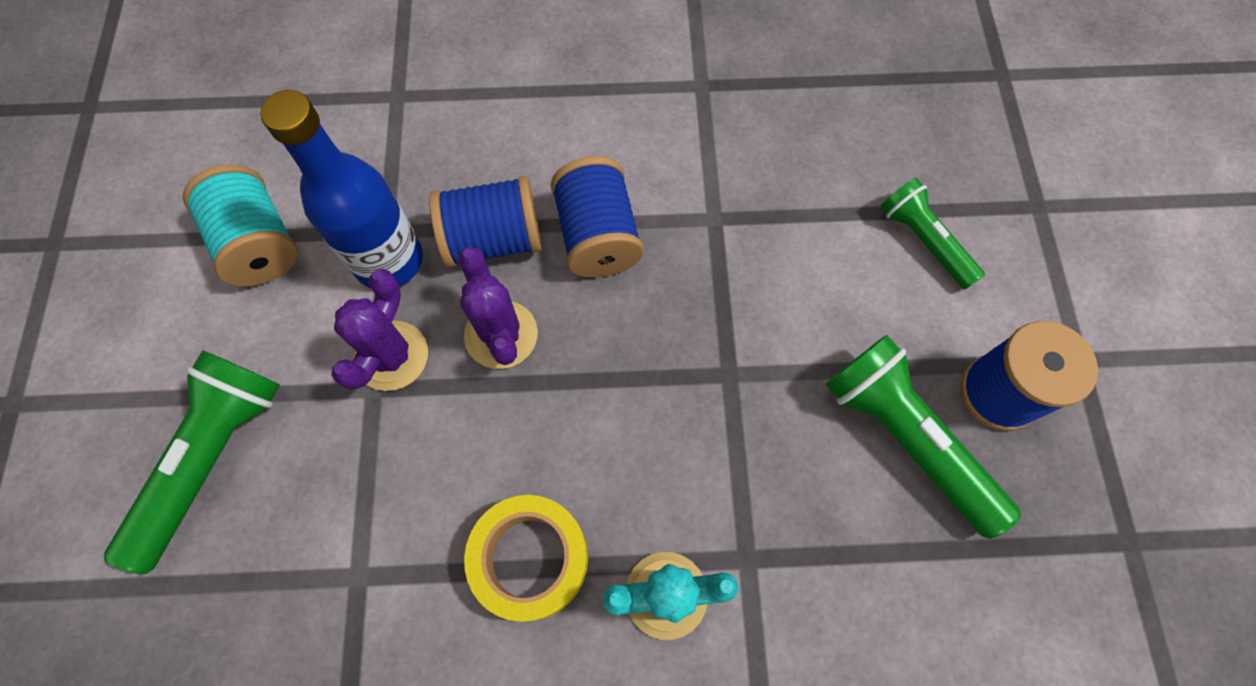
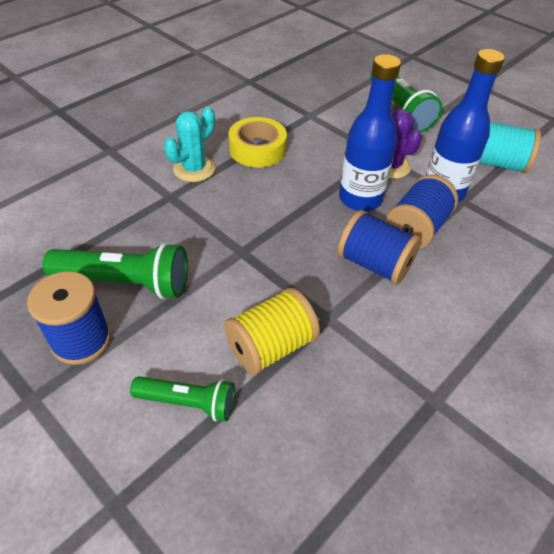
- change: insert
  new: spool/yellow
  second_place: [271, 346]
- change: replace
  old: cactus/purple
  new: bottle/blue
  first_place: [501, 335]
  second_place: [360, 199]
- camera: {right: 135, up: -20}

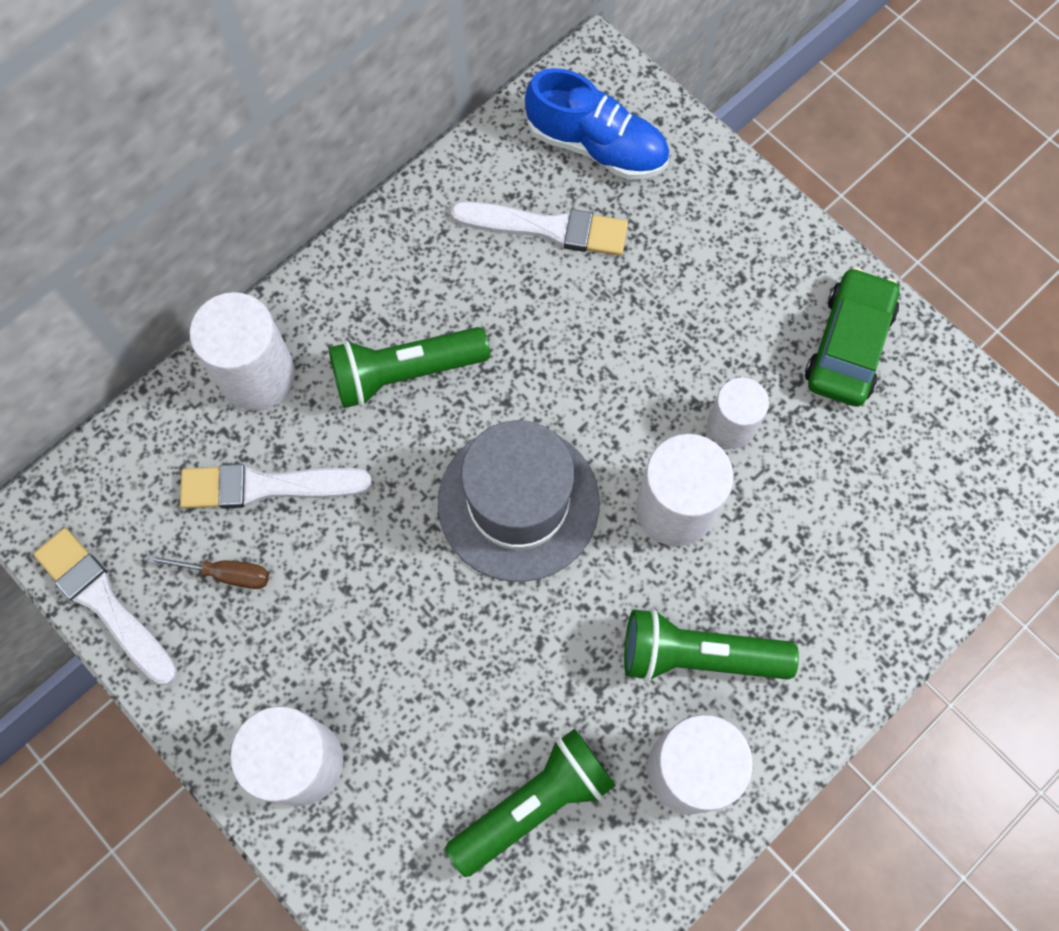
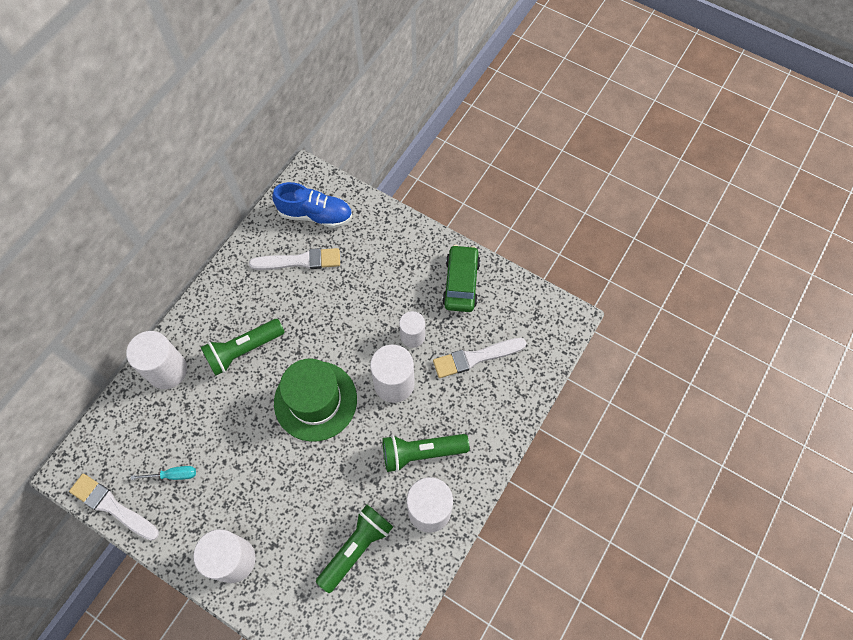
- change: recolor
  old: screwdriver/brown
  new: screwdriver/turquoise
  first_place: [226, 574]
  second_place: [173, 475]
- change: recolor
  old: hat/grey
  new: hat/green
  first_place: [518, 503]
  second_place: [315, 401]
- change: move
  old: brush/white
  first_place: [267, 486]
  second_place: [475, 357]
- camera: {right: -15, up: -5}

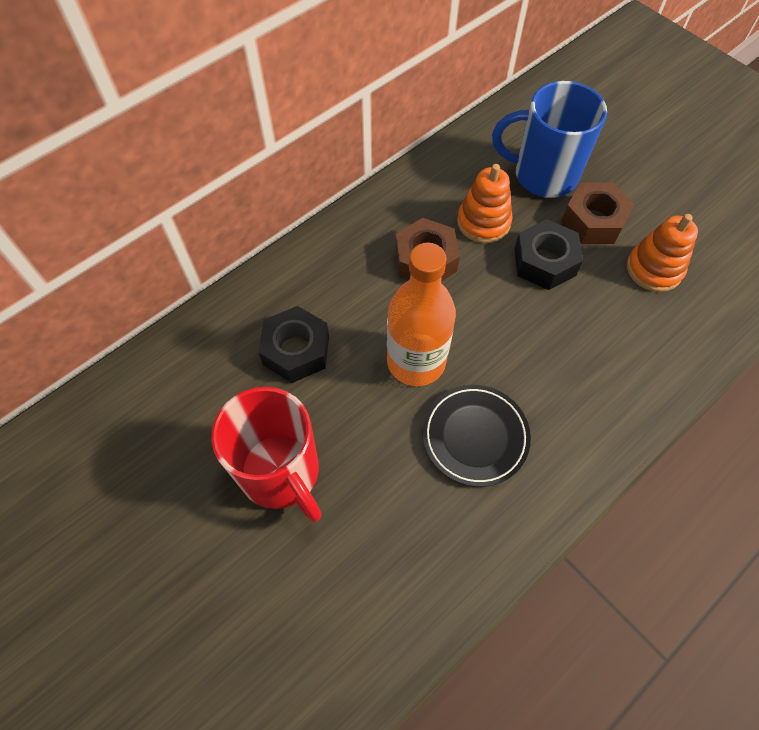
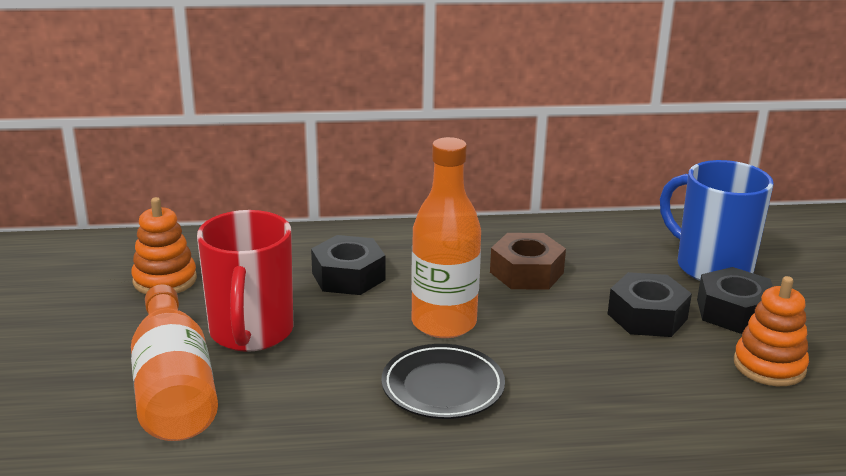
- change: move
  old: stacking toy/orange
  first_place: [483, 222]
  second_place: [165, 280]
- change: insert
  new: bottle/orange
  second_place: [174, 388]
- change: recolor
  old: nut/brown
  new: nut/black
  first_place: [593, 221]
  second_place: [734, 312]
- camera: {right: 35, up: -35}

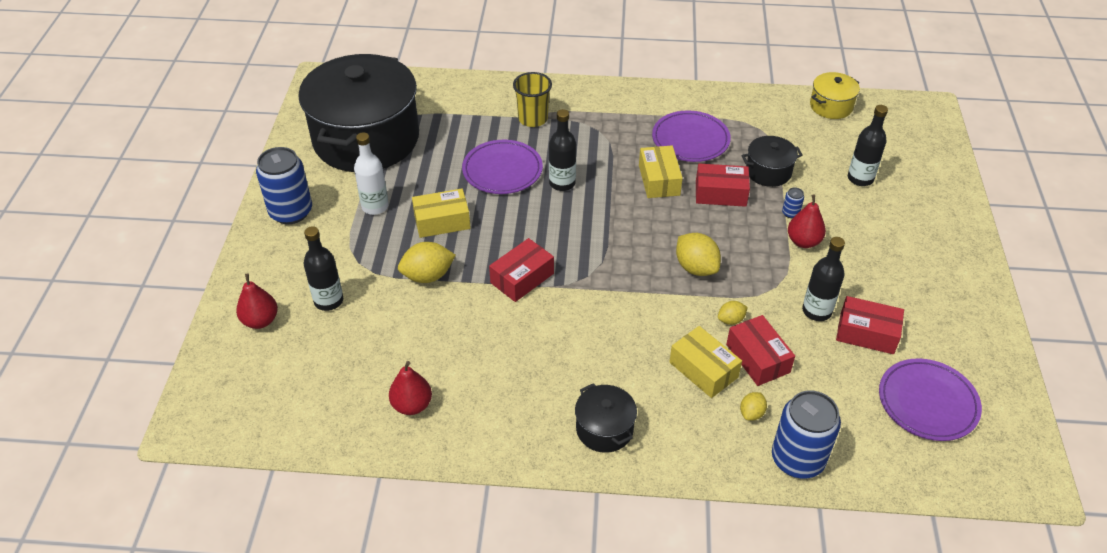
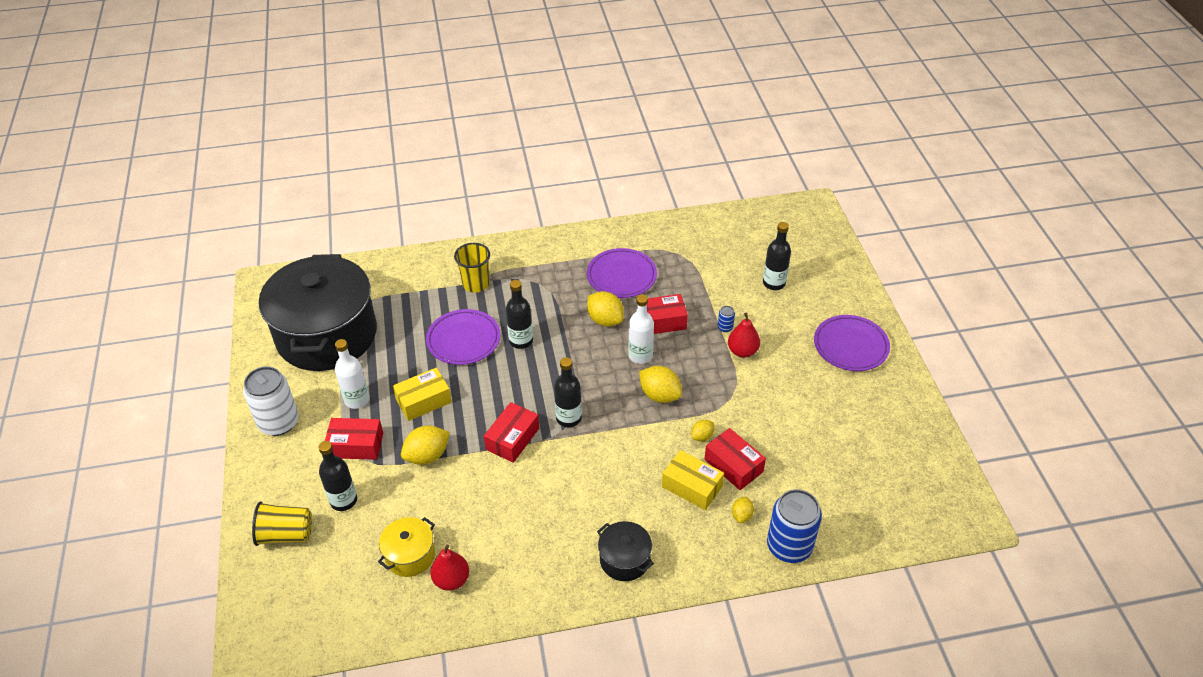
- change: recolor
  old: can/blue
  new: can/white
  first_place: [291, 212]
  second_place: [279, 422]
- change: replace
  old: pear/red
  new: cup/yellow
  first_place: [260, 321]
  second_place: [286, 534]
- change: move
  old: box/red
  first_place: [866, 333]
  second_place: [356, 445]
- change: move
  old: pot/yellow
  first_place: [831, 106]
  second_place: [410, 555]
- change: move
  old: bottle/black
  first_place: [816, 311]
  second_place: [568, 418]
- change: replace
  old: box/yellow
  new: lemon/yellow
  first_place: [659, 180]
  second_place: [605, 320]
- change: insert
  new: bottle/white
  second_place: [640, 355]
- change: move
  old: plate/purple
  first_place: [927, 402]
  second_place: [850, 346]
- change: delete
  old: pot/black
  first_place: [768, 172]
- camera: {right: -15, up: 0}

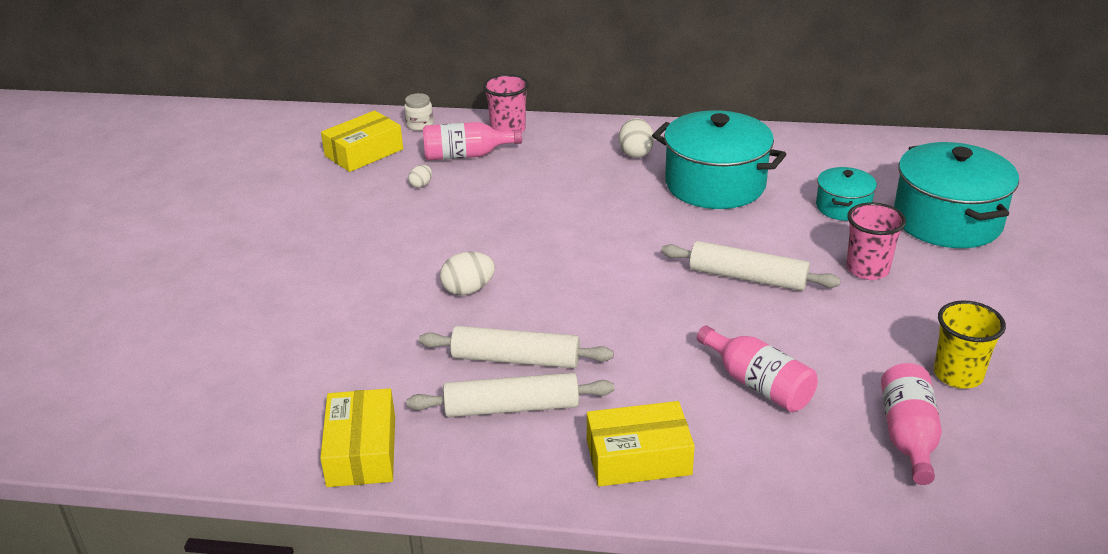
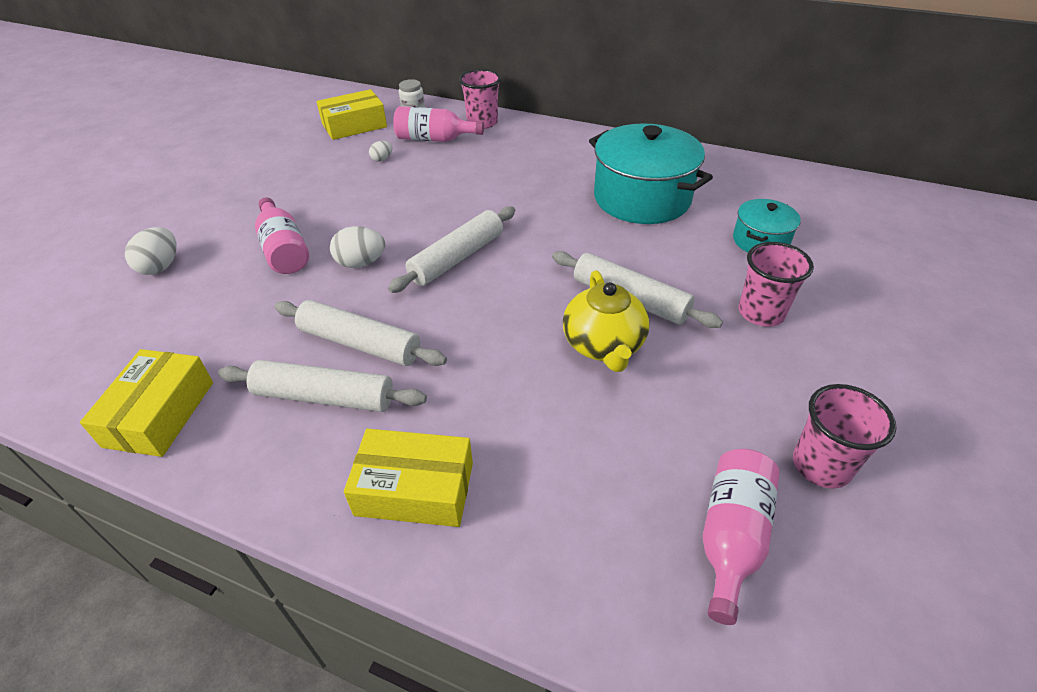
- change: move
  old: egg/white
  first_place: [635, 153]
  second_place: [160, 266]
- change: move
  old: bottle/pink
  first_place: [758, 384]
  second_place: [284, 250]
- change: insert
  new: rolling pin/white
  second_place: [457, 258]
- change: insert
  new: teapot/yellow
  second_place: [603, 345]
- change: recolor
  old: cup/yellow
  new: cup/pink
  first_place: [958, 375]
  second_place: [821, 465]
- change: delete
  old: pot/turquoise
  first_place: [947, 220]
- camera: {right: 15, up: 10}

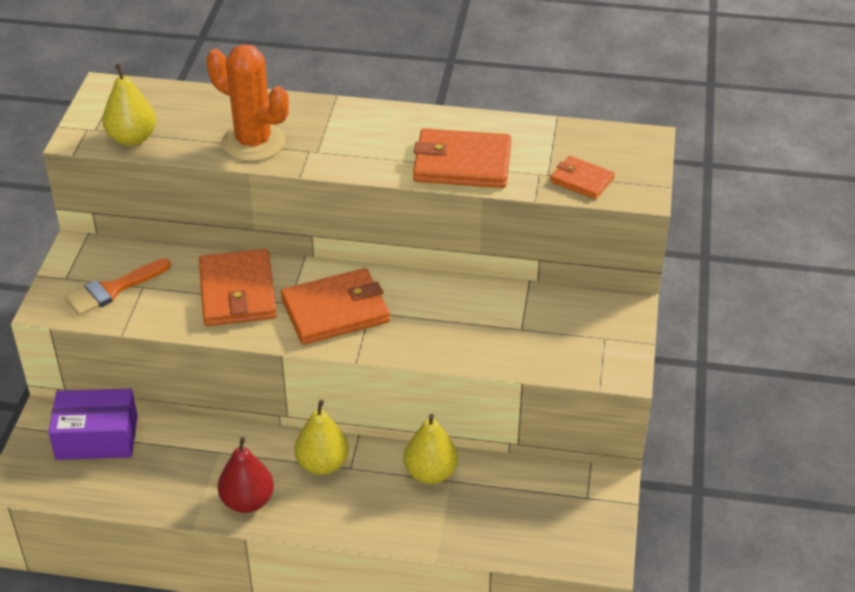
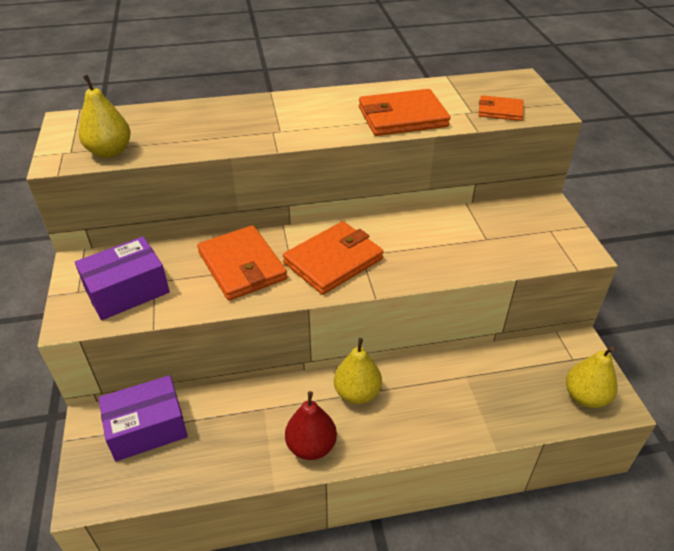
- change: replace
  old: brush/orange
  new: box/purple
  first_place: [112, 289]
  second_place: [127, 291]
- change: move
  old: pear/yellow
  first_place: [430, 473]
  second_place: [585, 397]
- change: delete
  old: cactus/orange
  first_place: [253, 142]
- camera: {right: -20, up: 0}

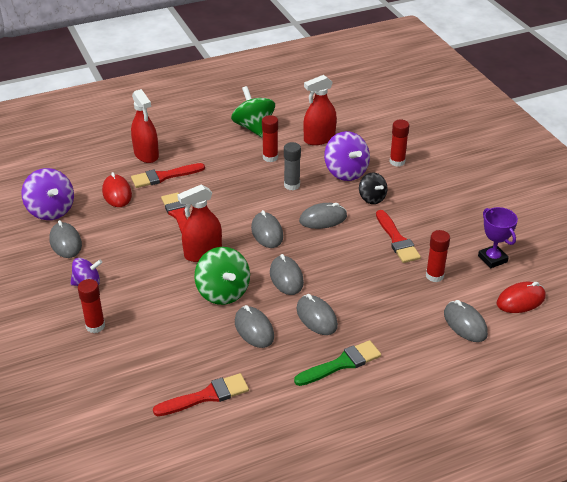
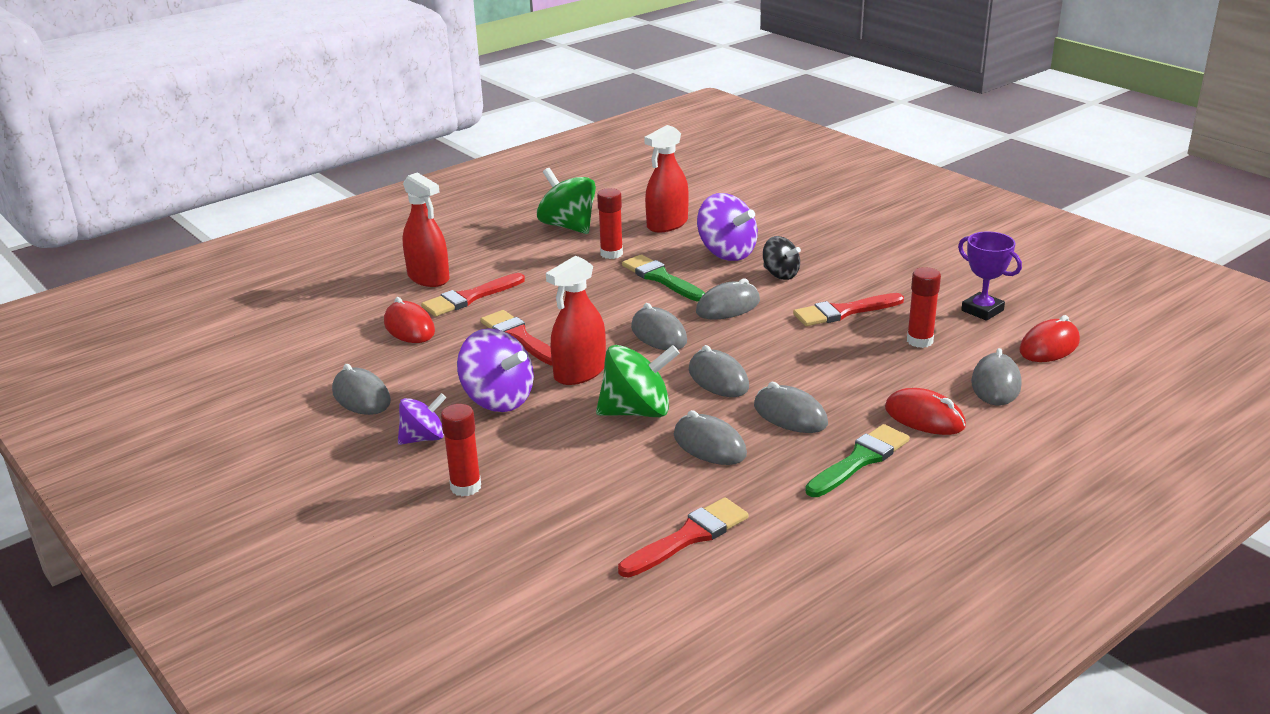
- change: move
  old: spinning top/purple
  first_place: [51, 210]
  second_place: [498, 400]
- change: rotate
  old: spinning top/green
  first_place: [223, 292]
  second_place: [637, 411]
  degrees: -60
- change: replace
  old: glue stick/grey
  new: brush/green
  first_place: [292, 185]
  second_place: [661, 278]
- change: rotate
  old: brush/red
  first_place: [397, 240]
  second_place: [843, 312]
  degrees: 105
- change: insert
  new: mouse/red
  second_place: [924, 417]
- change: rotate
  old: mouse/grey
  first_place: [465, 324]
  second_place: [996, 384]
  degrees: 60
- change: delete
  old: glue stick/red
  first_place: [397, 162]
- camera: {right: -15, up: -10}

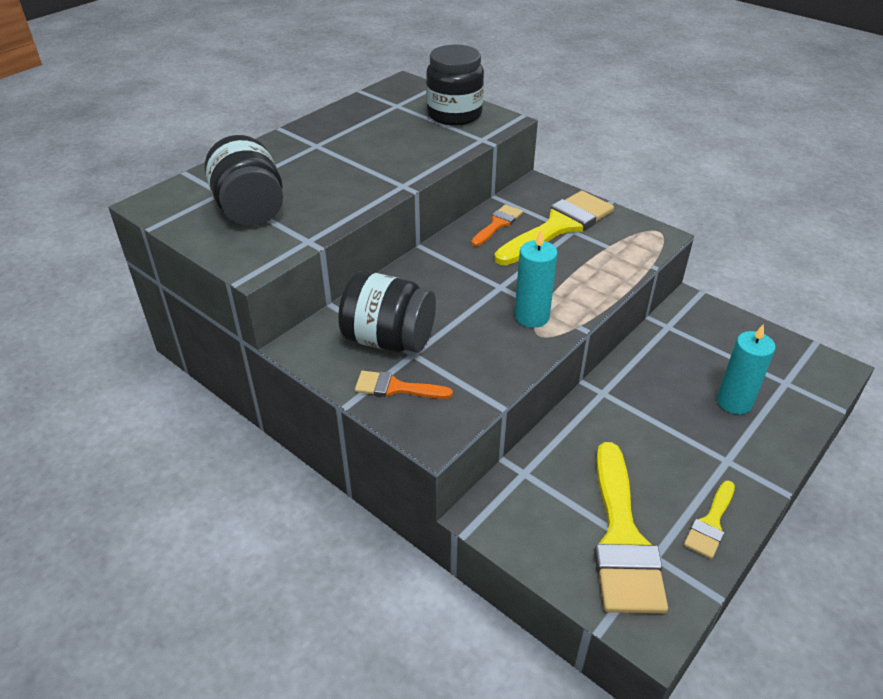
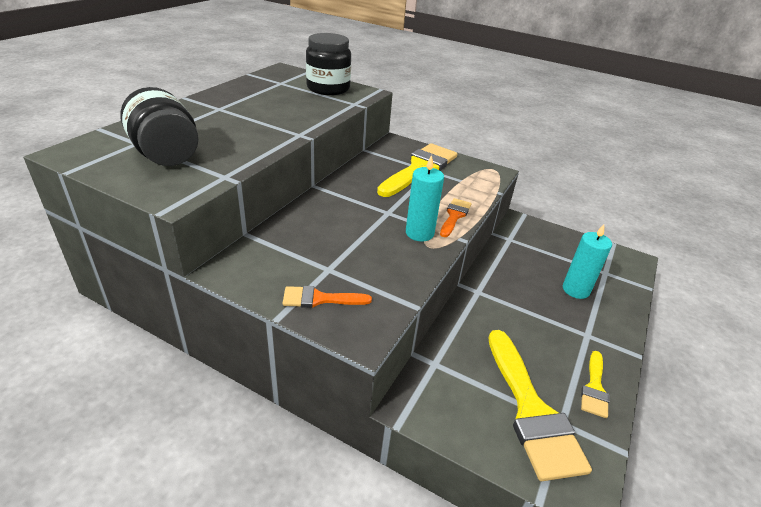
- change: move
  old: brush/orange
  first_place: [498, 224]
  second_place: [454, 216]
- change: delete
  old: jar/black
  first_place: [388, 339]
- camera: {right: -15, up: -5}

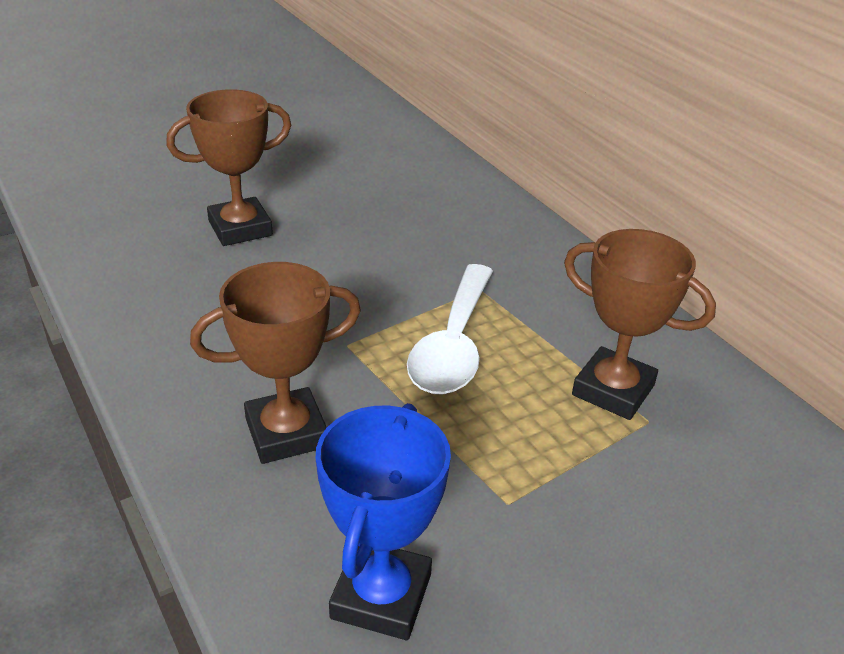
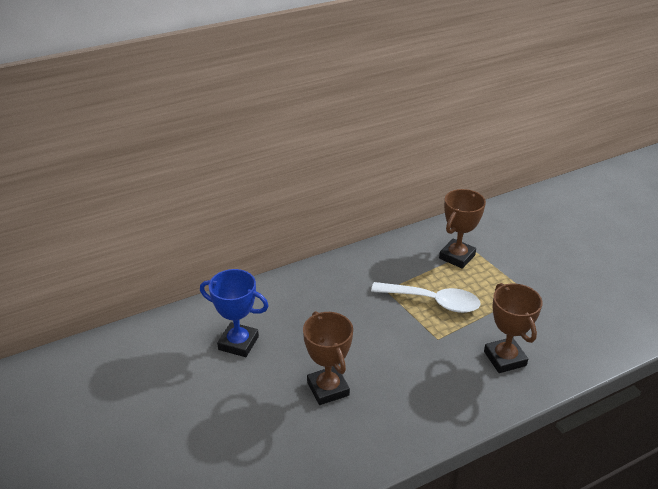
- change: move
  old: trophy/blue
  first_place: [381, 596]
  second_place: [238, 343]
- camera: {right: -85, up: 0}

